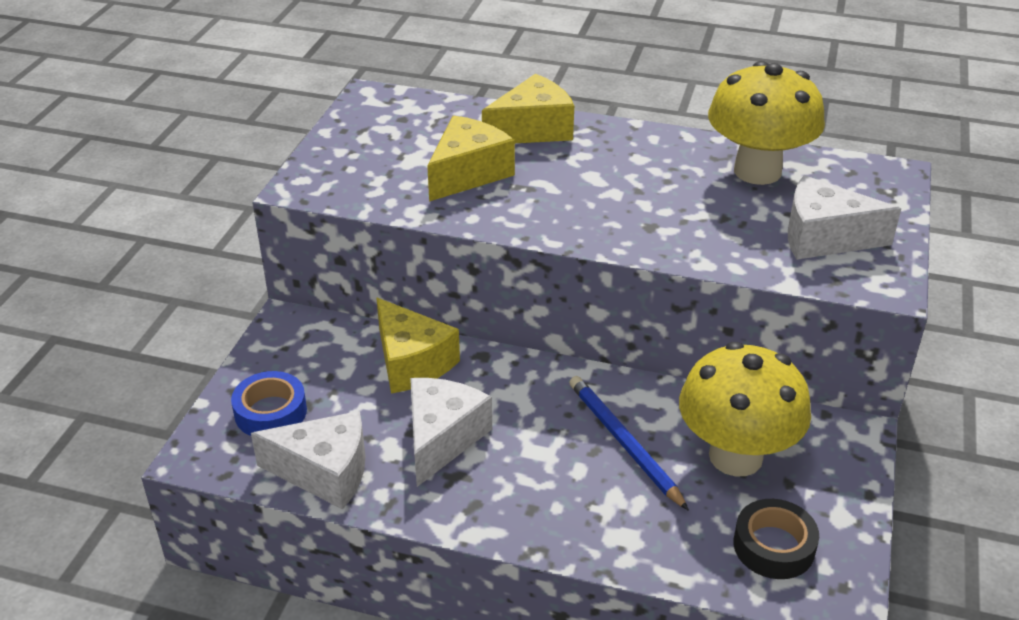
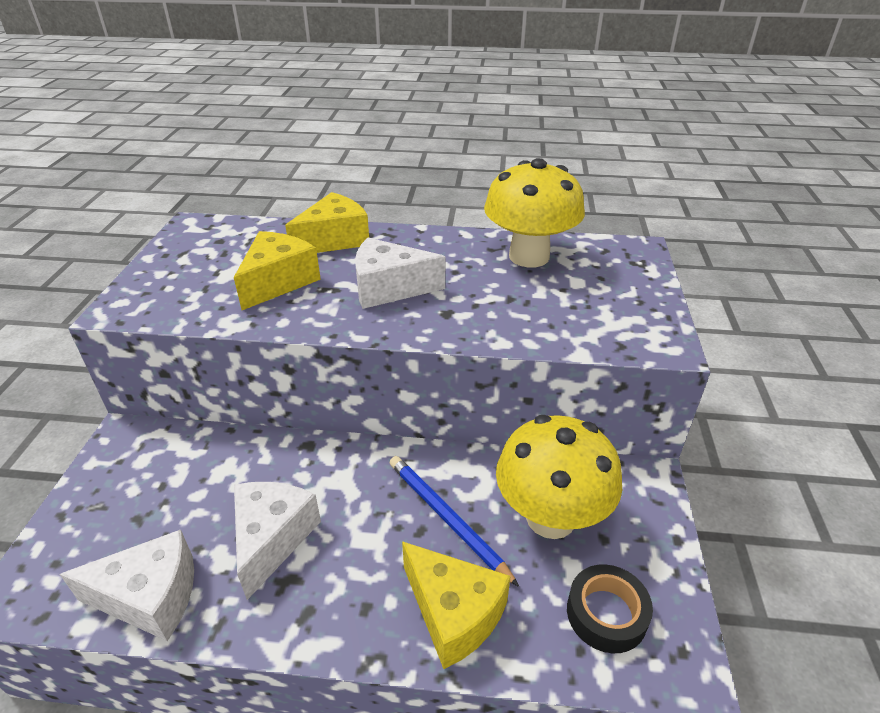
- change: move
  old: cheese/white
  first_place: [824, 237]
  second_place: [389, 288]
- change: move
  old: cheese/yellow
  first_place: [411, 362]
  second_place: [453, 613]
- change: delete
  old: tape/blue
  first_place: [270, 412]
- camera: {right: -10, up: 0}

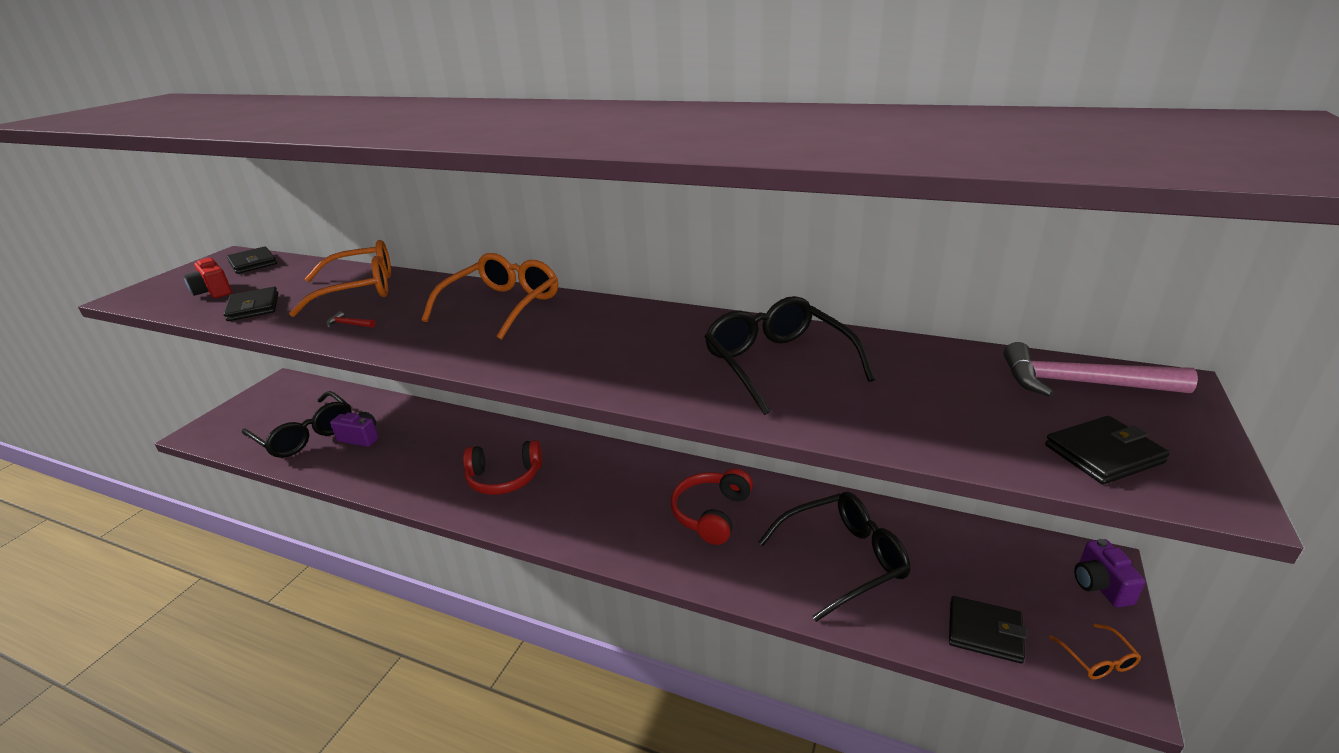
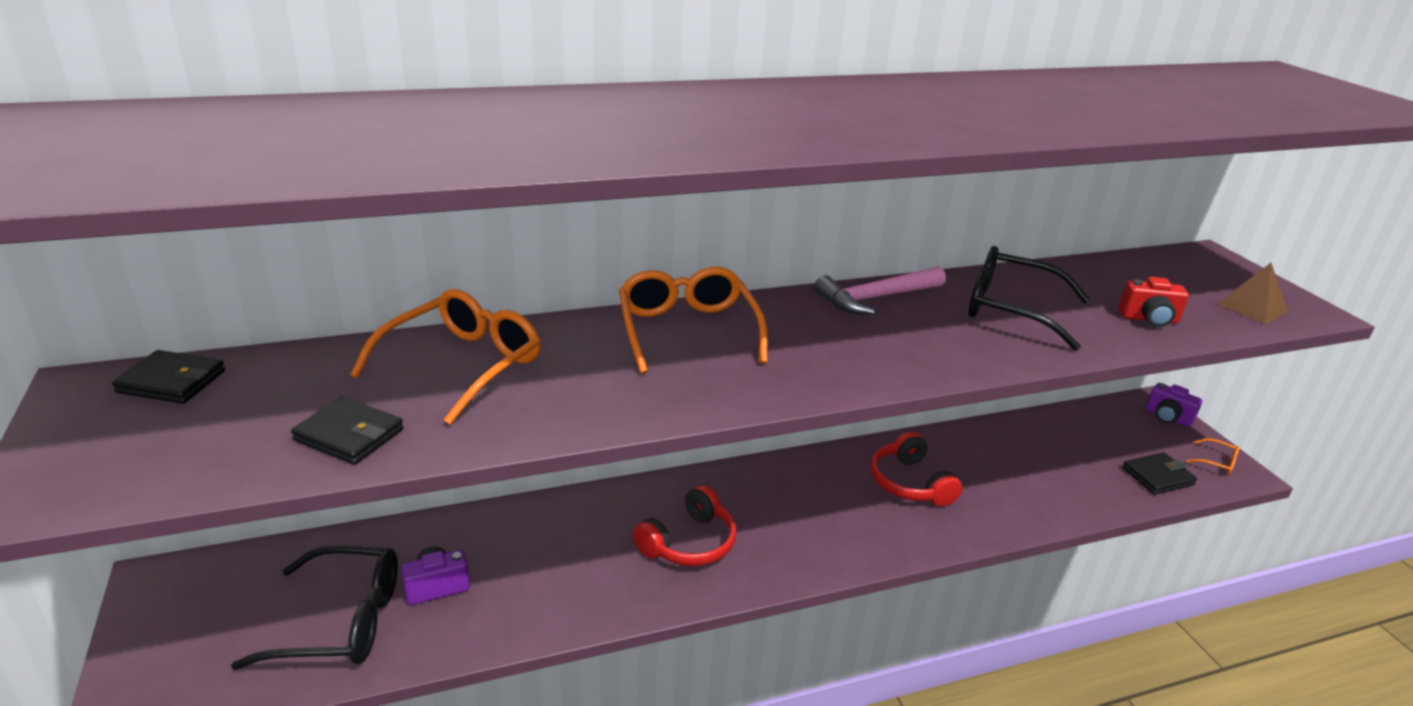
- change: move
  old: hammer/pink
  first_place: [1080, 383]
  second_place: [876, 298]
- change: move
  old: camera/red
  first_place: [213, 292]
  second_place: [1149, 319]
- change: replace
  old: wallet/black
  new: pyramid/brown
  first_place: [1103, 454]
  second_place: [1252, 307]
- change: delete
  old: hammer/red
  first_place: [349, 324]
- change: delete
  old: glasses/black
  first_place: [843, 559]
- camera: {right: -45, up: 0}

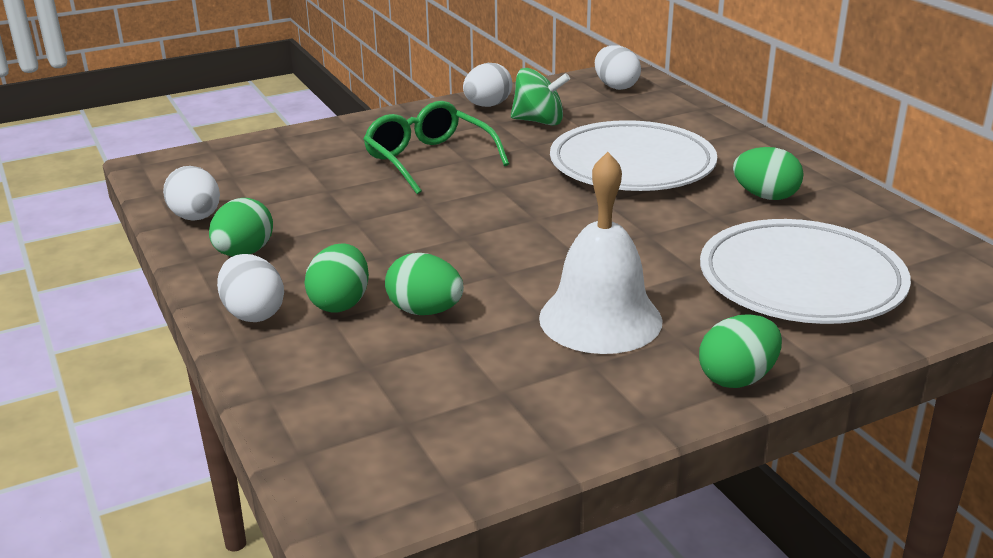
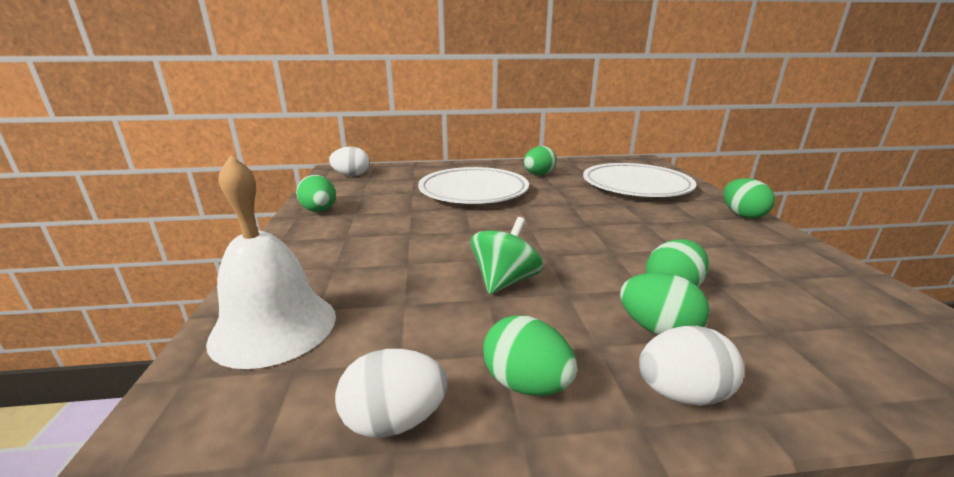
- change: move
  old: bell/white
  first_place: [600, 319]
  second_place: [274, 327]
- change: recolor
  old: egg/white
  new: egg/green
  first_place: [487, 105]
  second_place: [319, 211]
- change: move
  old: spinning top/green
  first_place: [539, 121]
  second_place: [505, 281]
- change: delete
  old: glasses/green
  first_place: [429, 160]
- camera: {right: -70, up: -5}

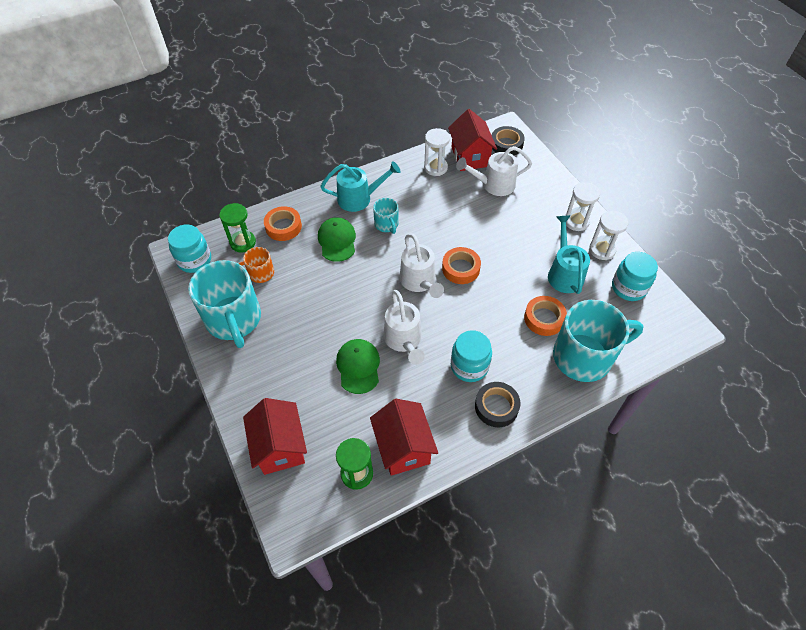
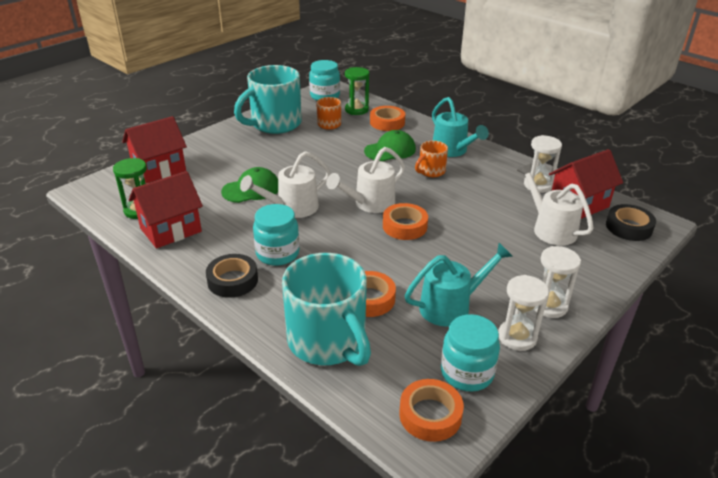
- change: insert
  new: tape/orange
  second_place: [430, 415]
- change: recolor
  old: mug/turquoise
  new: mug/orange
  first_place: [386, 224]
  second_place: [431, 171]
- camera: {right: 70, up: -20}

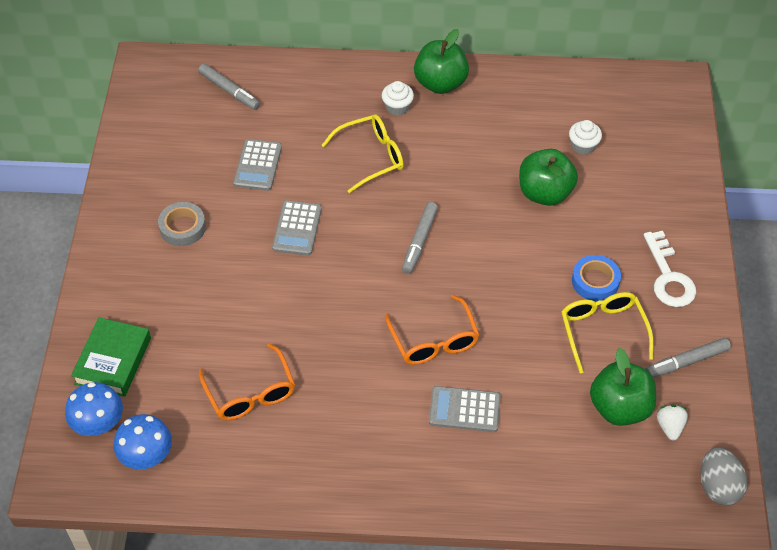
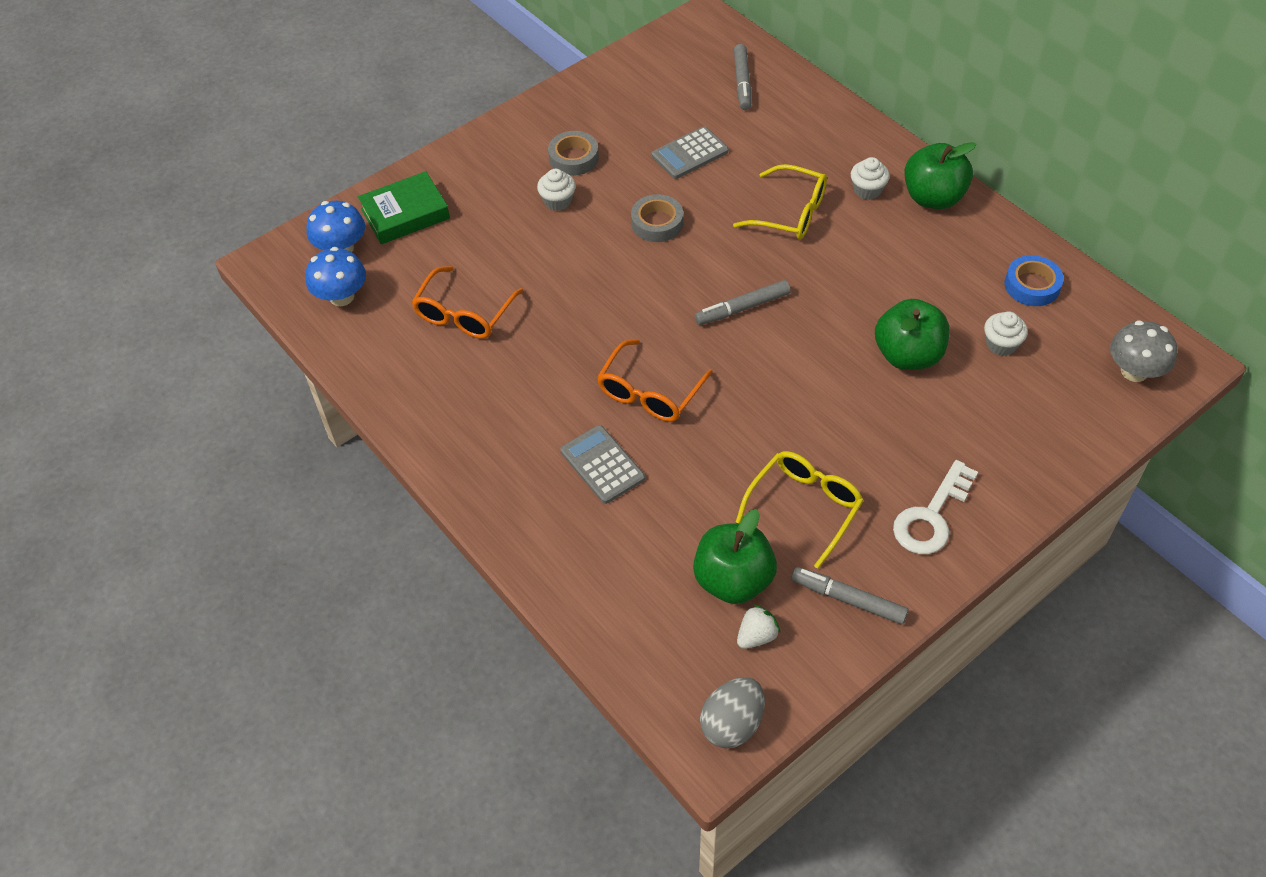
- change: insert
  new: cupcake/white
  second_place: [558, 201]
- change: replace
  old: calculator/grey
  new: tape/grey
  first_place: [297, 228]
  second_place: [657, 223]
- change: move
  old: tape/blue
  first_place: [595, 281]
  second_place: [1032, 285]
- change: insert
  new: mushroom/grey
  second_place: [1134, 371]
- camera: {right: 50, up: 0}

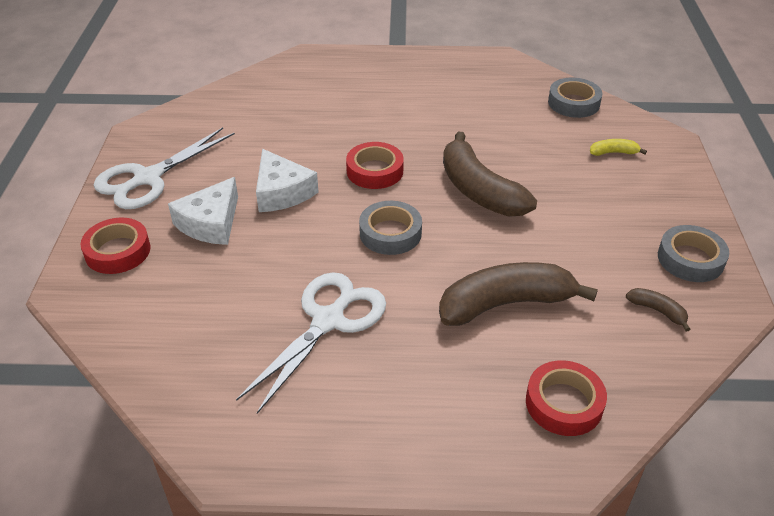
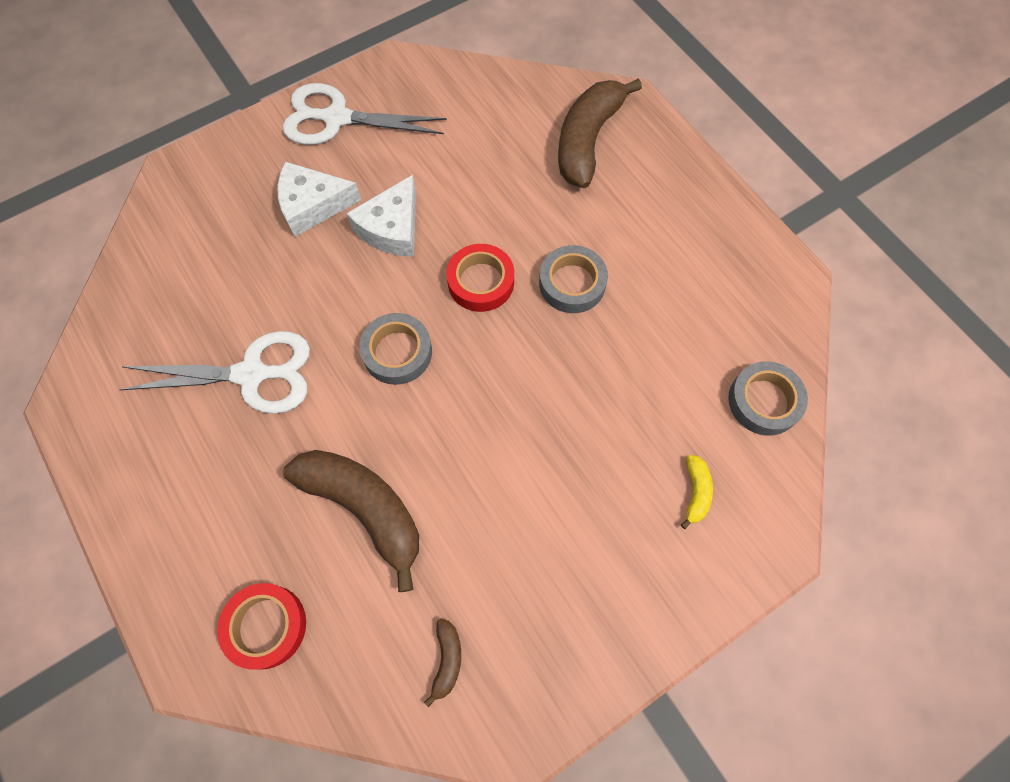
- change: move
  old: tape/grey
  first_place: [690, 259]
  second_place: [572, 283]
- change: move
  old: banana/brown
  first_place: [479, 191]
  second_place: [587, 140]
- change: rotate
  old: banana/yellow
  first_place: [613, 152]
  second_place: [696, 492]
  degrees: 45
- change: delete
  old: tape/red
  first_place: [118, 251]
- camera: {right: 55, up: 25}

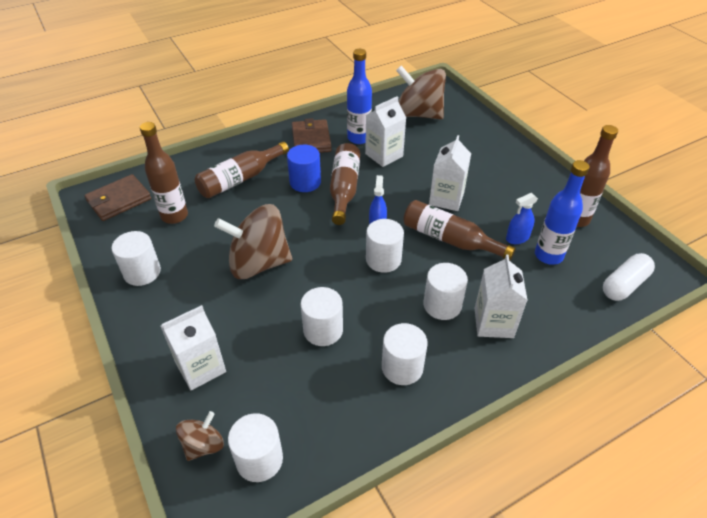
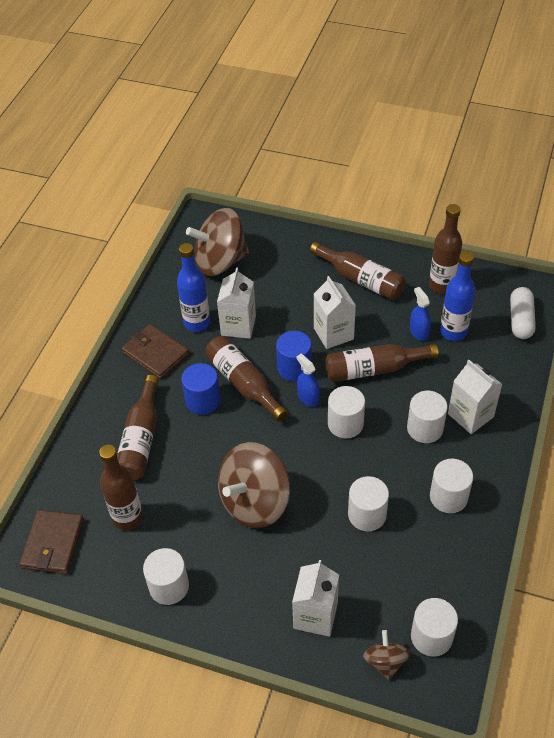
- change: insert
  new: cylinder/blue
  second_place: [294, 368]
- change: insert
  new: bottle/brown
  second_place: [361, 279]
- change: rotate
  old: spray bottle/blue
  first_place: [517, 238]
  second_place: [419, 332]
  degrees: 135
- camera: {right: -40, up: 5}

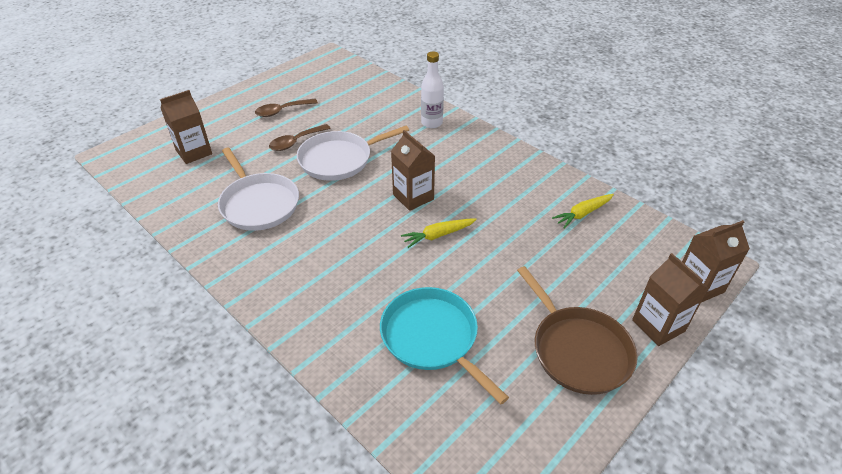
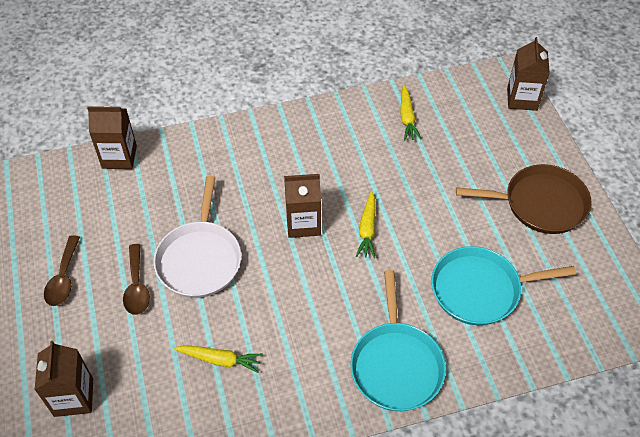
- change: move
  old: carton/brown
  first_place: [658, 325]
  second_place: [119, 157]
- change: replace
  old: pan/white
  new: carrot/yellow
  first_place: [258, 204]
  second_place: [220, 360]
- change: insert
  new: pan/turquoise
  second_place: [396, 365]
- change: delete
  old: bottle/white
  first_place: [431, 123]
- camera: {right: -60, up: 10}

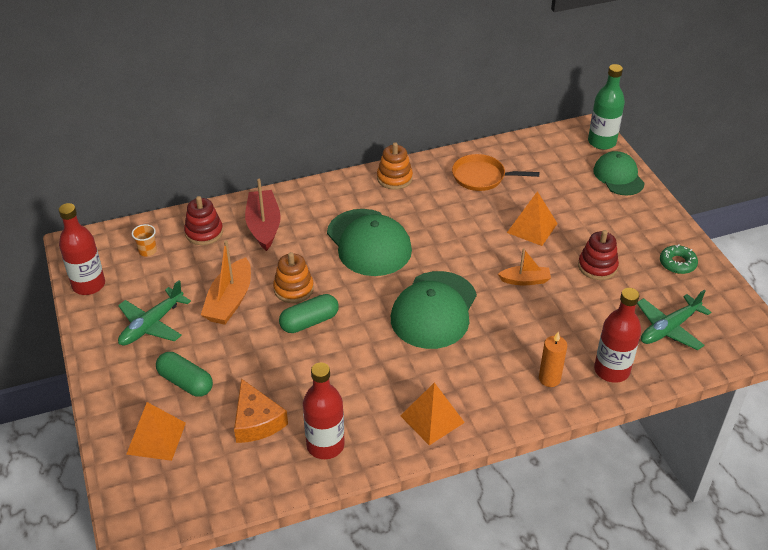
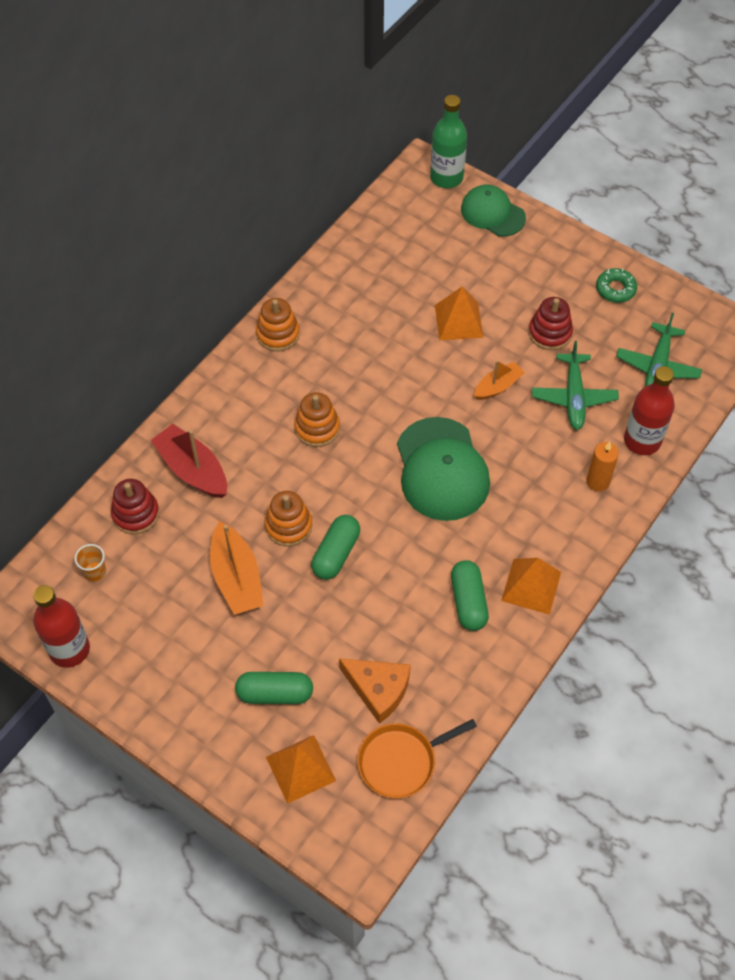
- change: replace
  old: cap/green
  new: stacking toy/orange
  first_place: [369, 243]
  second_place: [317, 428]
- change: move
  old: pan/orange
  first_place: [481, 177]
  second_place: [400, 761]
- change: insert
  new: capsule/green
  second_place: [468, 601]
- change: move
  old: plane/green
  first_place: [151, 325]
  second_place: [573, 397]
- change: delete
  old: bottle/red
  first_place: [325, 445]
- camera: {right: -35, up: 15}

